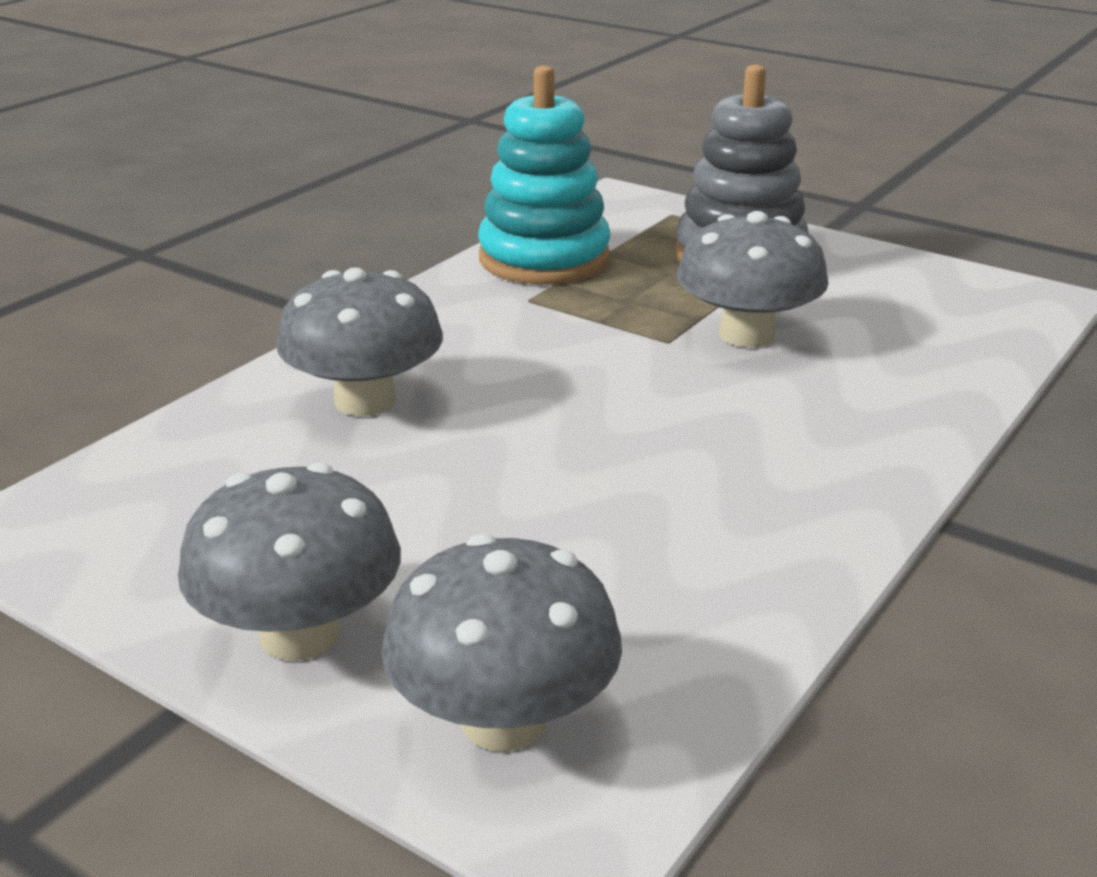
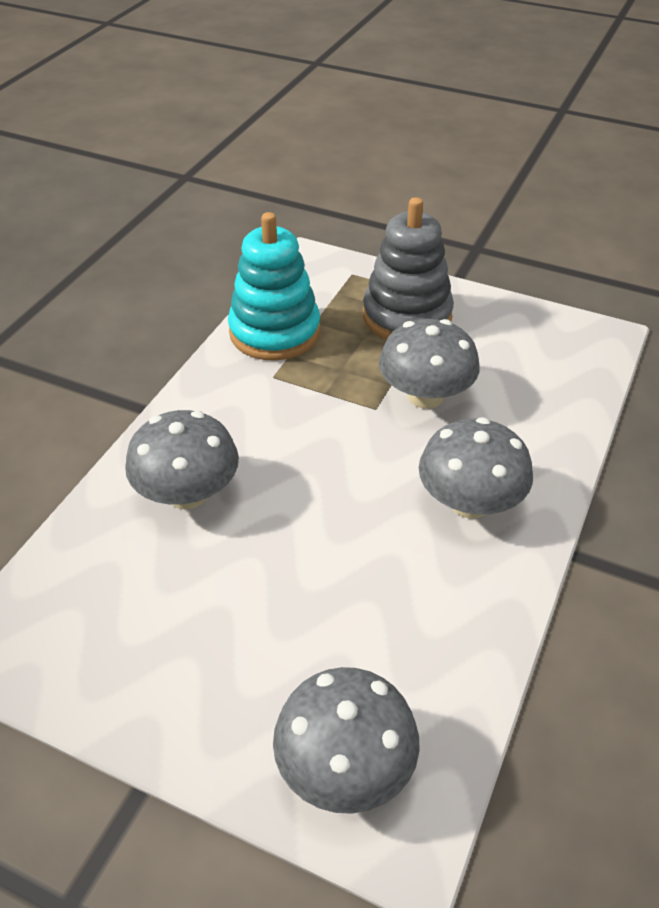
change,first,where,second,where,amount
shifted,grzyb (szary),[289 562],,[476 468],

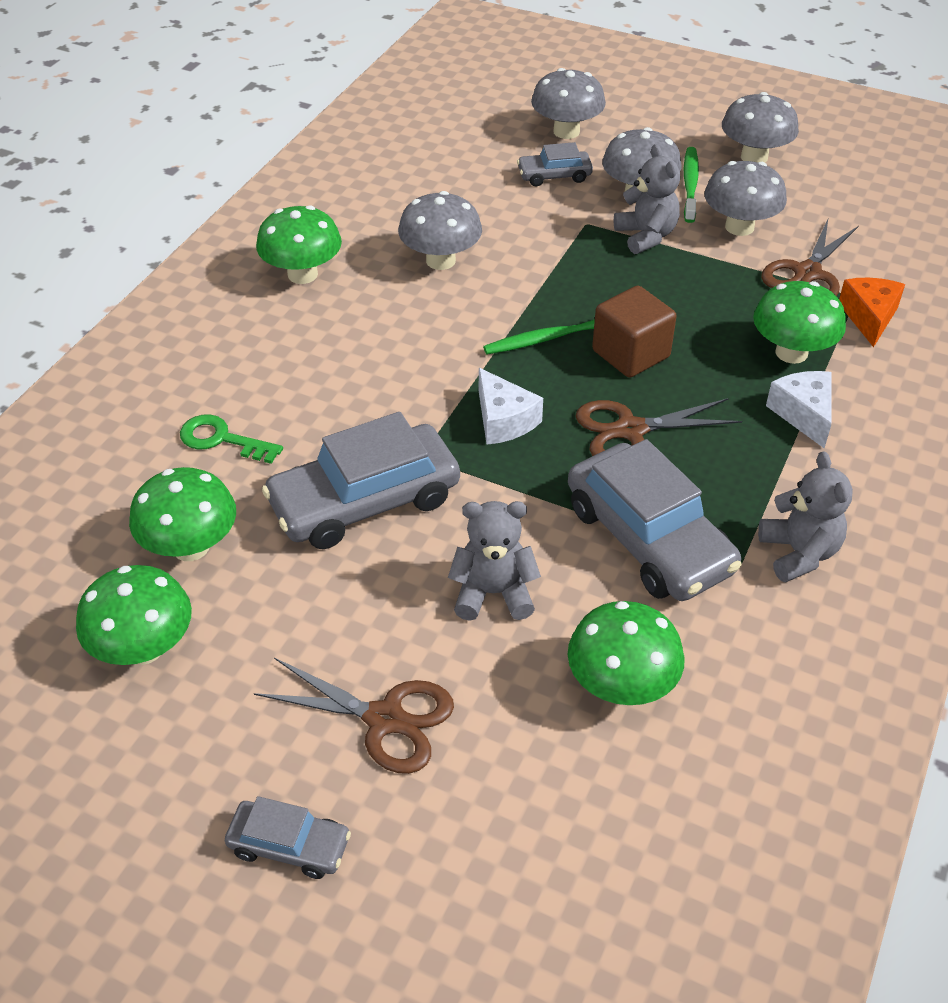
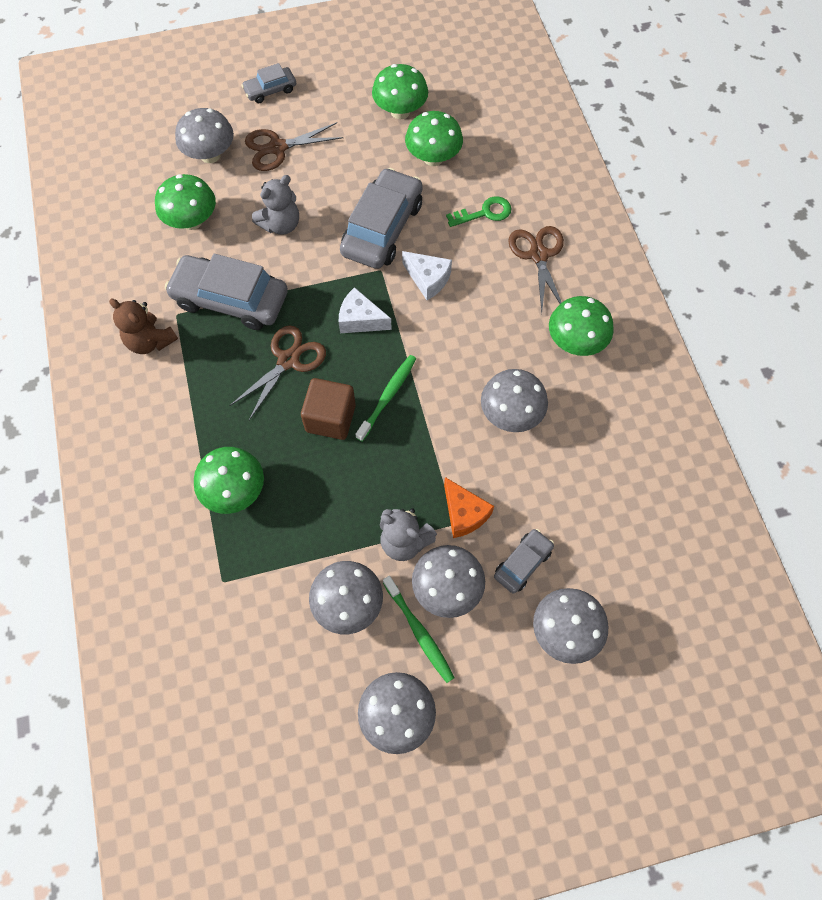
change,first,where,second,where,amount
repainted,miś (szary),[805 517],miś (brązowy),[143 326],
new,,,grzyb (szary),[204 135],
shifted,ser (biały),[799 409],,[427 275],
shifted,ser (pomarańczowy),[872 312],,[469 507],
shifted,nożyczki (brązowy),[810 258],,[536 269],

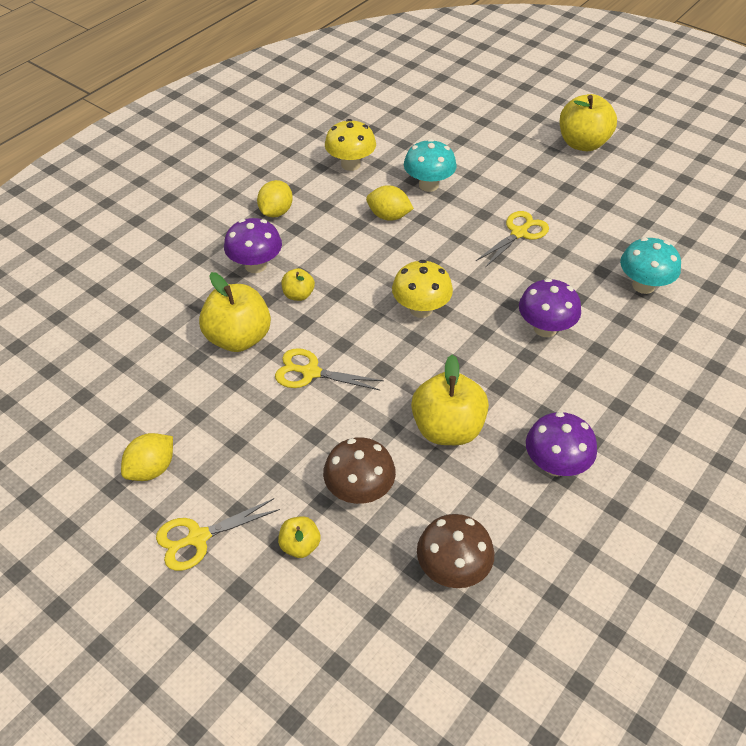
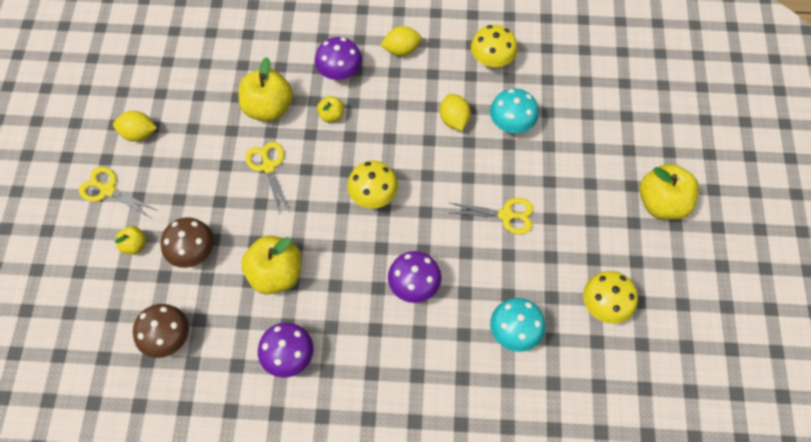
change,first,where,second,where,amount
new,,,grzyb (żółty),[610 297],

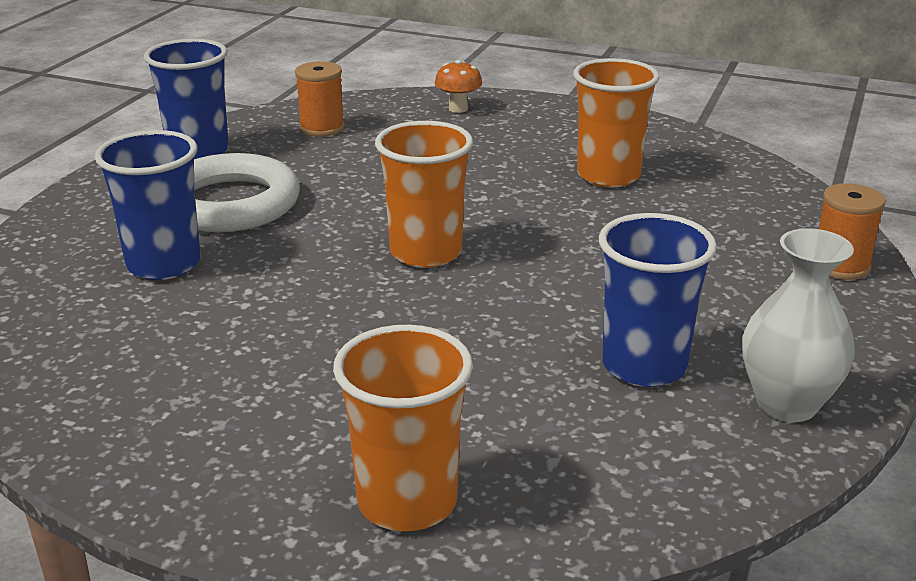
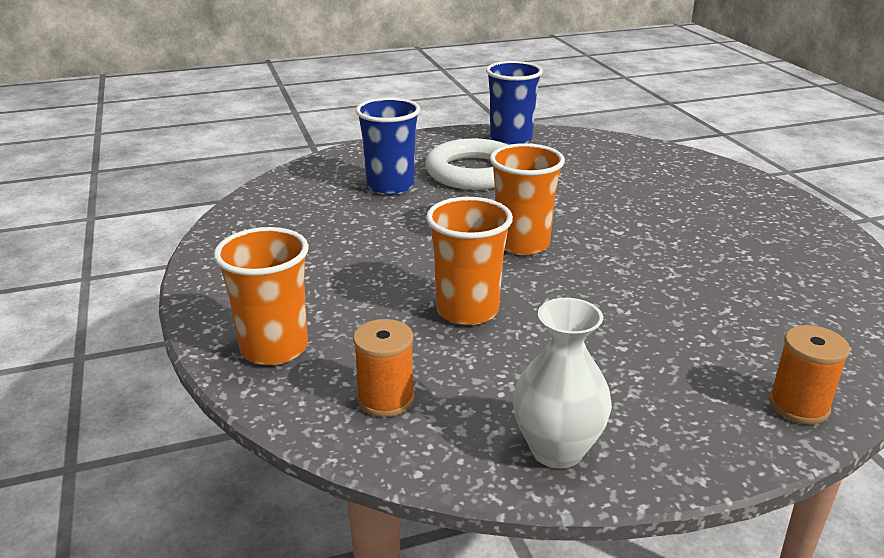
change,first,where,second,where,amount
shifted,szpulka (pomarańczowy),[320 99],,[384 368],
shifted,szklanka (pomarańczowy),[616 123],,[469 261],
gone,grzyb (pomarańczowy),[458 86],,,
gone,szklanka (niebieski),[658 300],,,

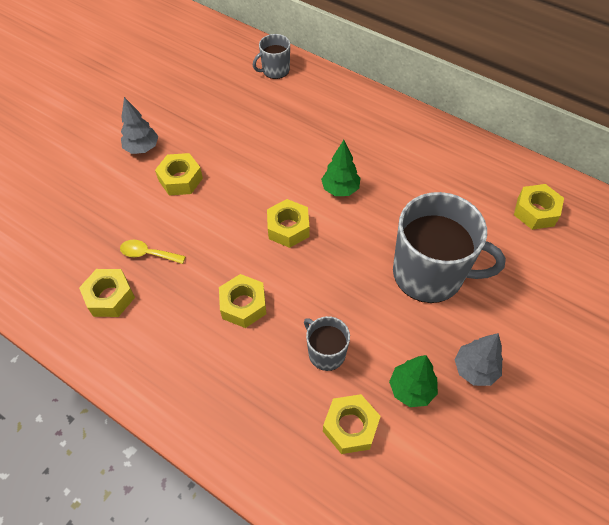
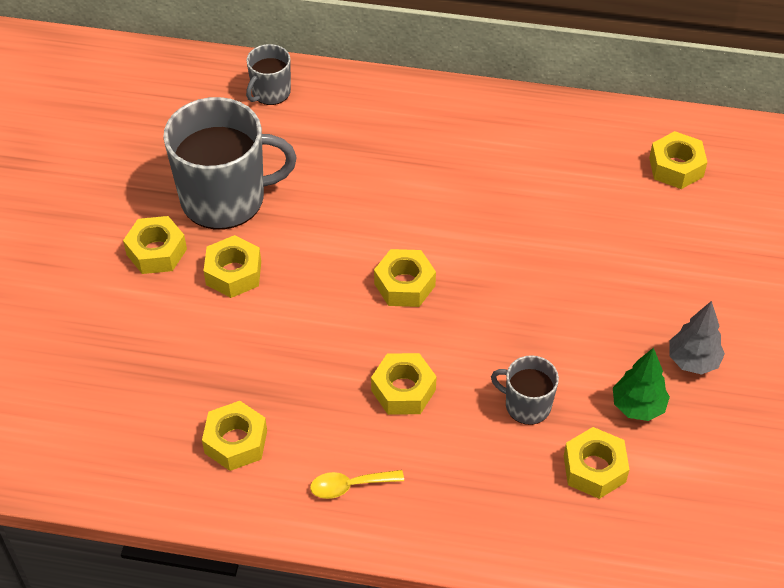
change,first,where,second,where,amount
swapped,drzewko (szary),[139 125],nakrętka (żółty),[155 245],
shifted,kubek (szary),[449 247],,[230 163],
shifted,łyżka (żółty),[153 252],,[357 484],
gone,drzewko (zielony),[341 168],,,

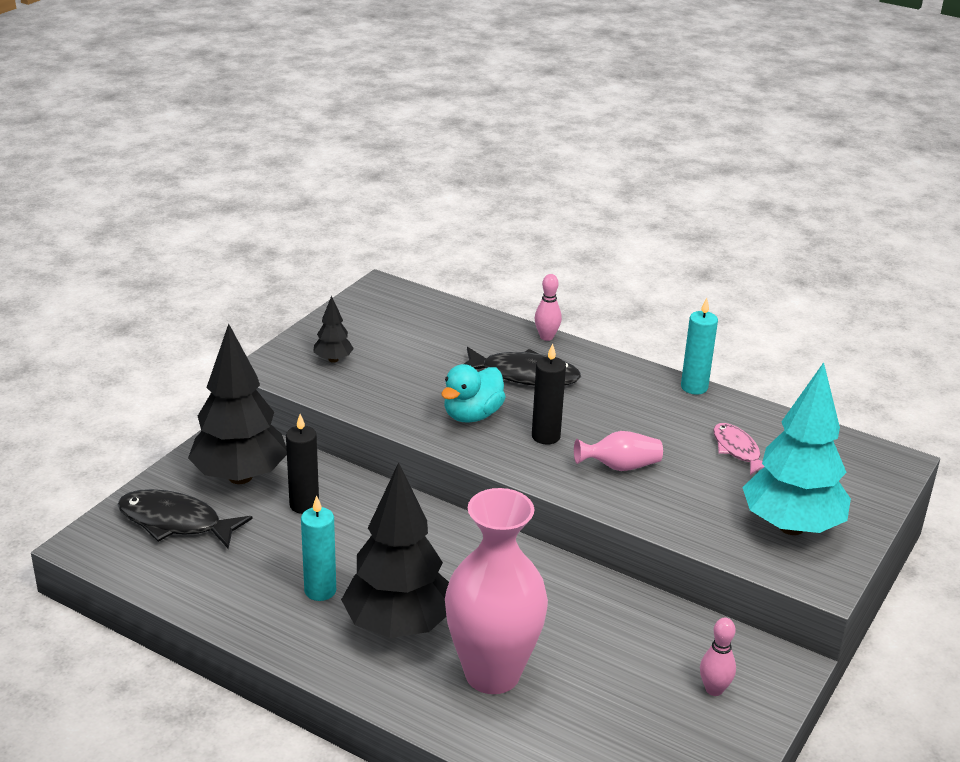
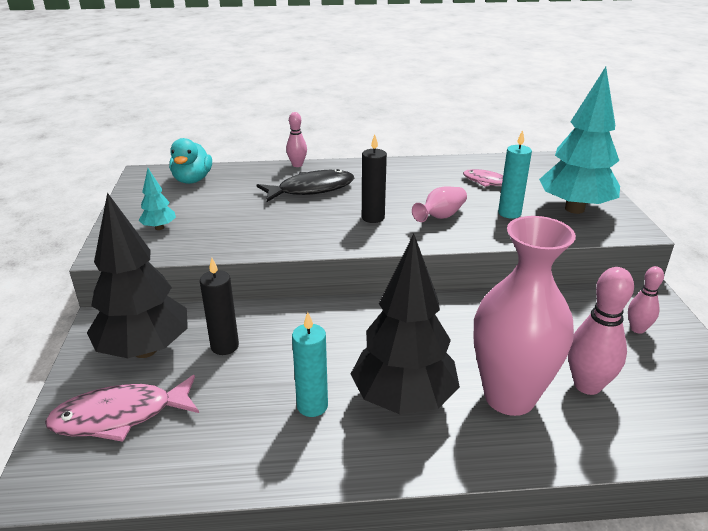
change,first,where,second,where,amount
repainted,ryba (czarny),[184 519],ryba (różowy),[122 408],
repainted,drzewko (czarny),[333 329],drzewko (turkusowy),[157 199],
shifted,kaczka (turkusowy),[473 393],,[190 161],
shifted,świeca (turkusowy),[699 346],,[515 174],
new,,,kręgiel (różowy),[601 331],

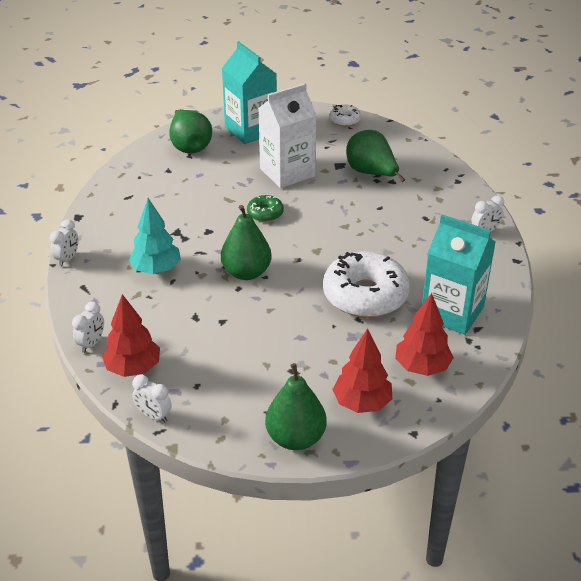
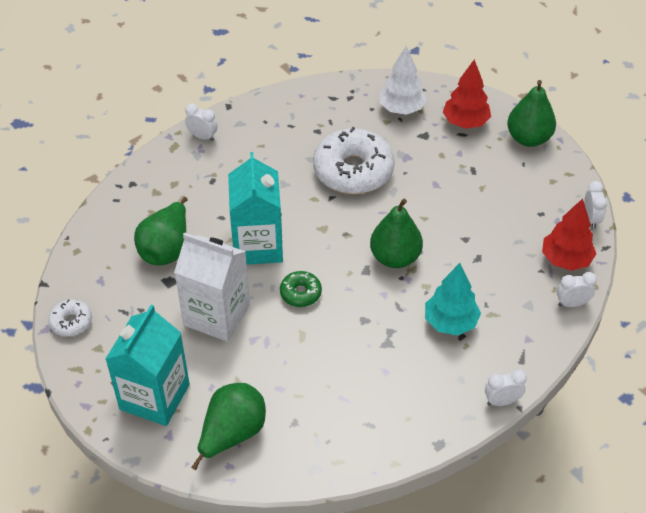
change,first,where,second,where,amount
shifted,karton mleka (turkusowy),[459 274],,[255 208],
repainted,drzewko (czerwony),[424 334],drzewko (biały),[403 80],

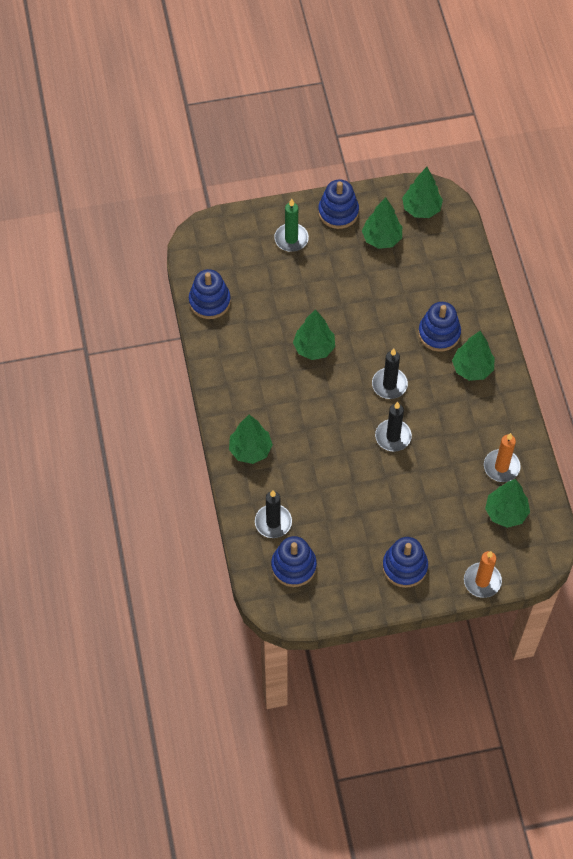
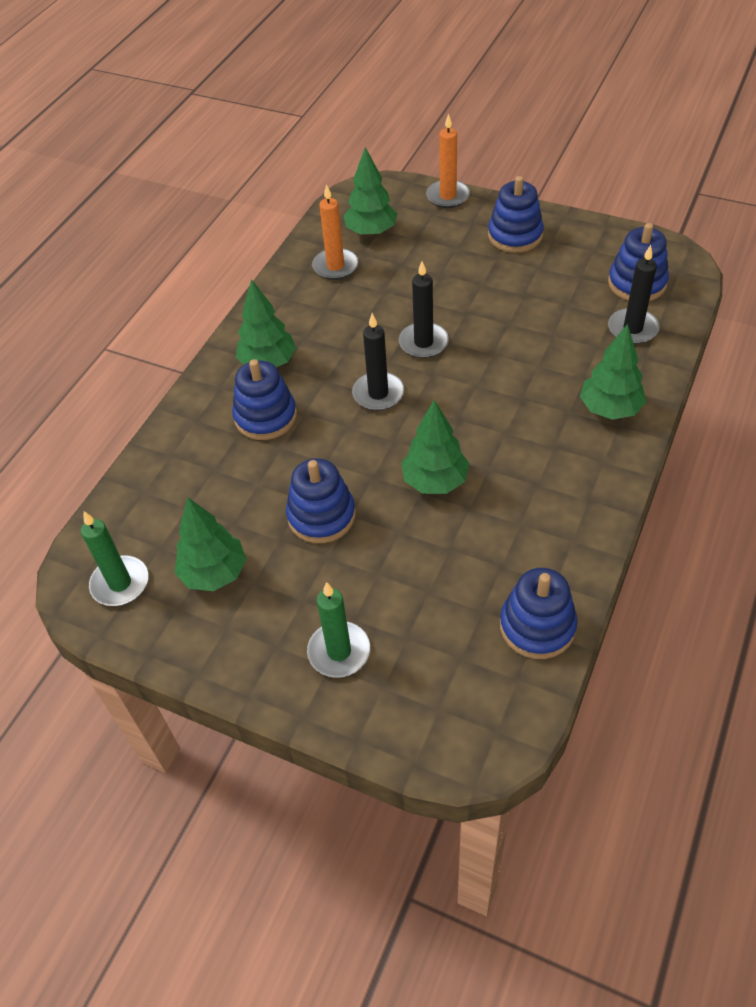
change,first,where,second,where,amount
swapped,drzewko (zielony),[422 192],świeca (zielony),[114 558],
shifted,zabawka nakładanka (niebieski),[338 204],,[321 500],

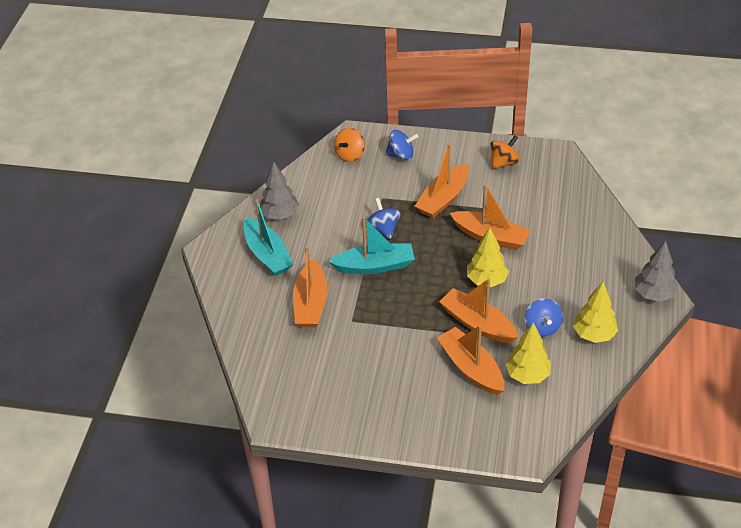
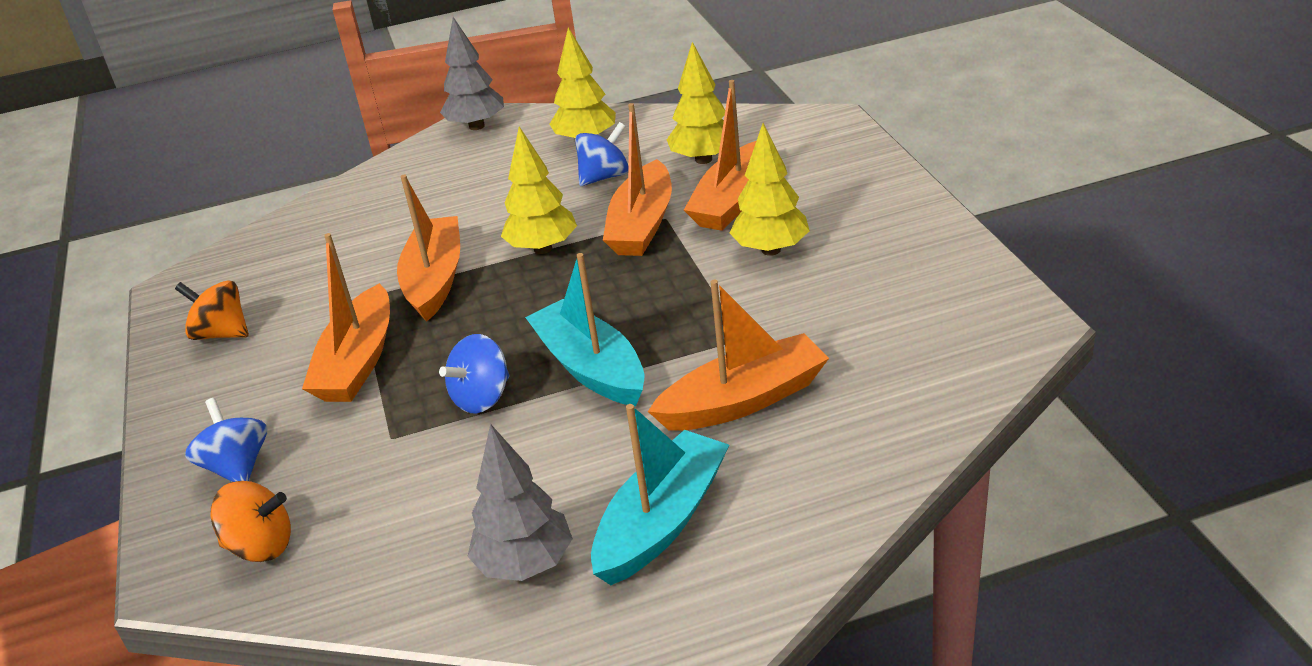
change,first,where,second,where,amount
rotated,łódka (pomarańczowy),[442 181],,[346 317],90 degrees clockwise
new,,,drzewko (żółty),[770 189],

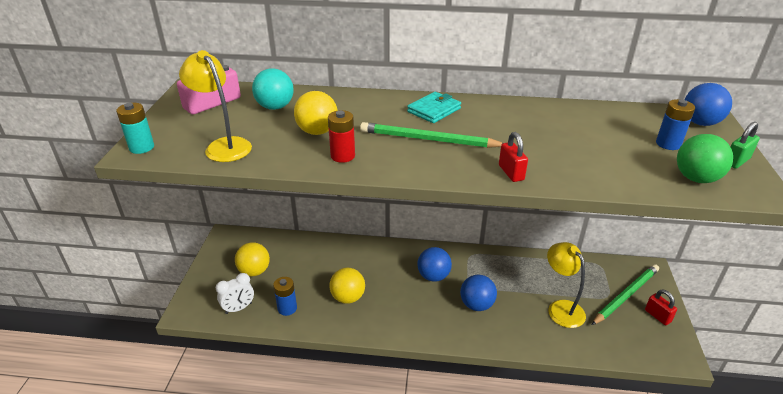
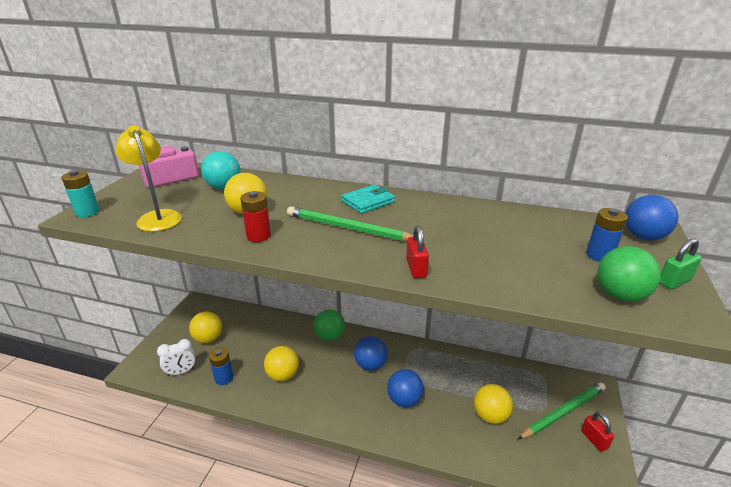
change,first,where,second,where,amount
new,,,piłka (zielony),[329 325],
swapped,lampka (żółty),[566 285],piłka (żółty),[493 404],

